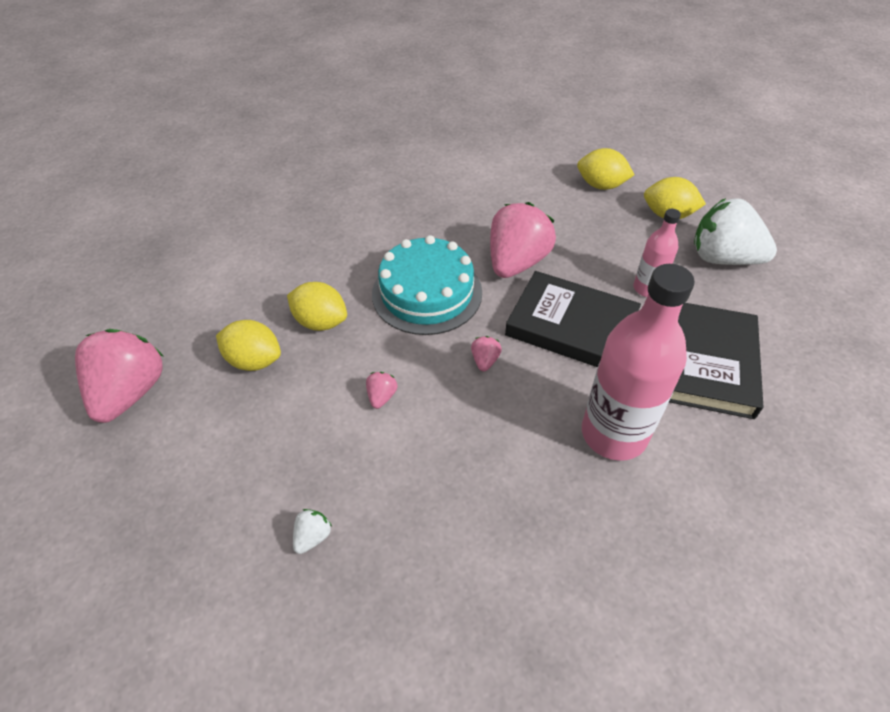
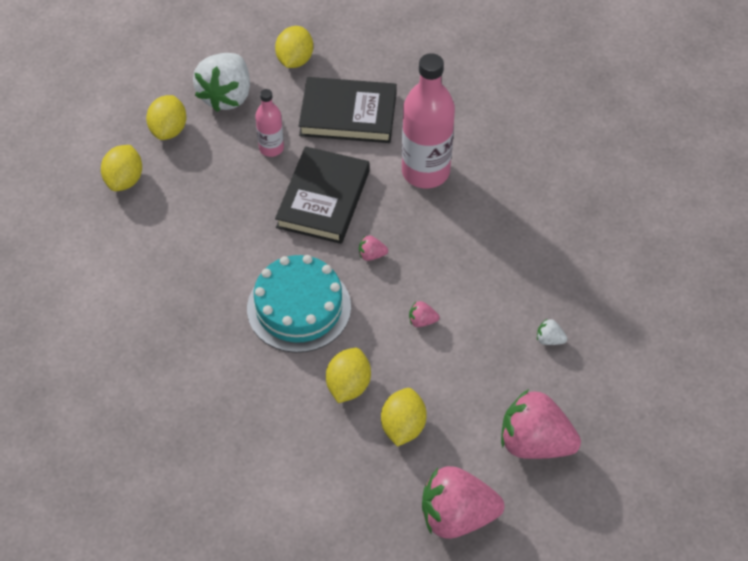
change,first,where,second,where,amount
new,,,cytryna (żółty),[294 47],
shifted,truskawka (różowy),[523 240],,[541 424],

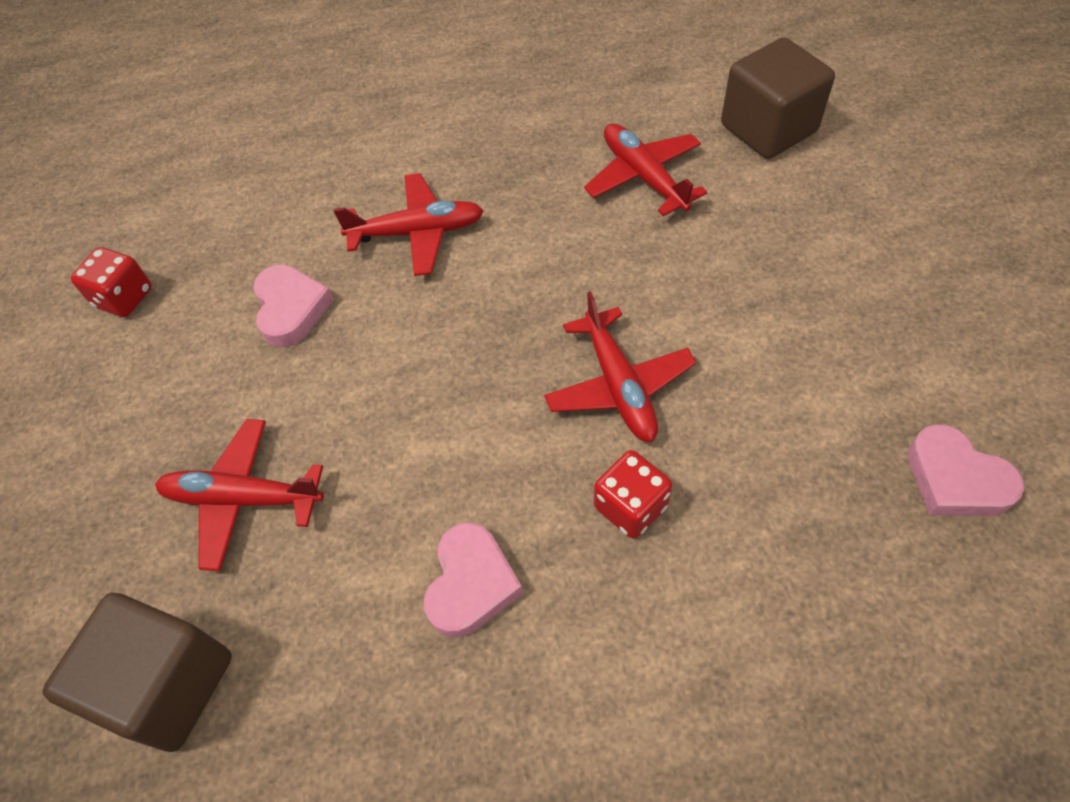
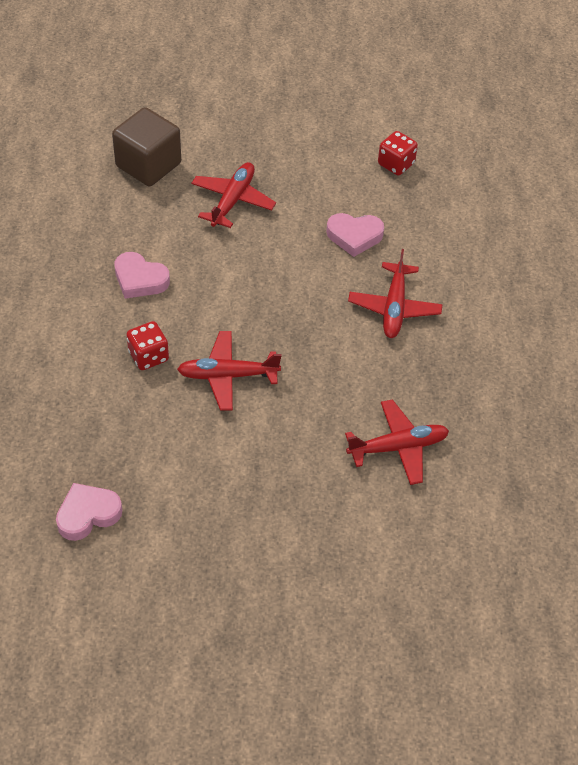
change,first,where,second,where,amount
gone,sześcian (brązowy),[778 98],,,

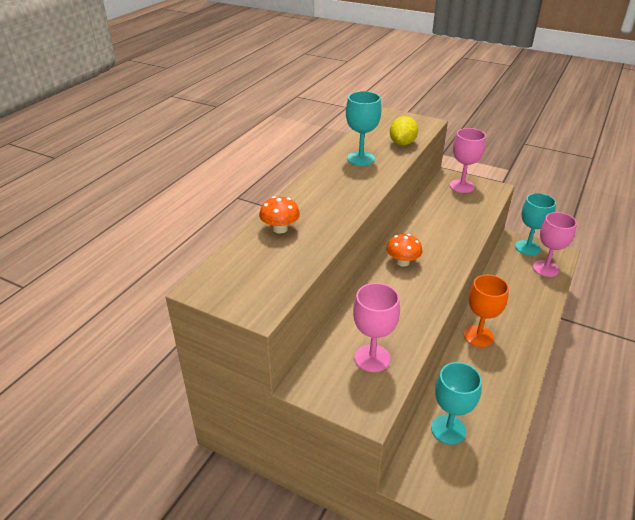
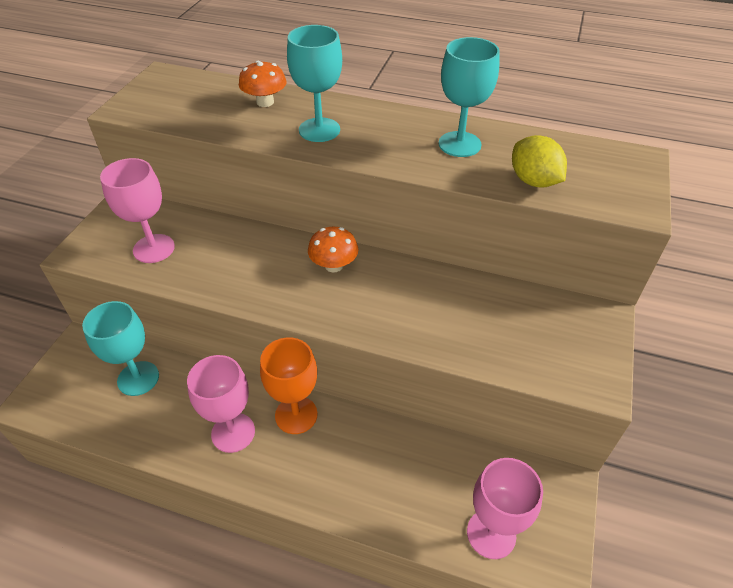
change,first,where,second,where,amount
shifted,kielich (różowy),[468 160],,[221 404],
shifted,kielich (turkusowy),[535 224],,[314 83],
rotated,cytryna (żółty),[404 130],,[539 161],45 degrees clockwise

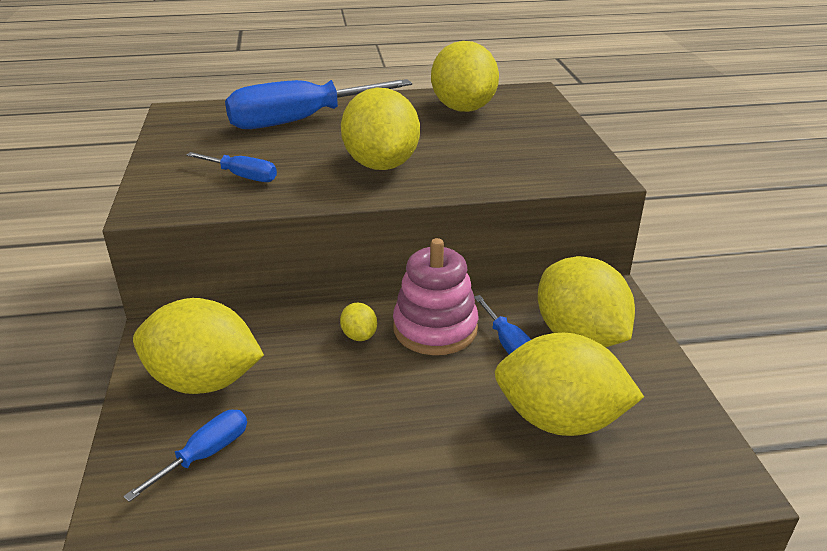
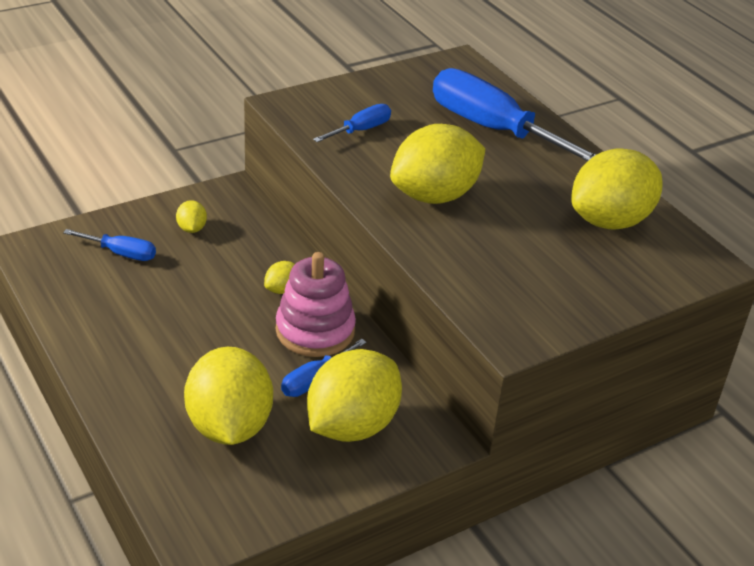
change,first,where,second,where,amount
scaled,cytryna (żółty),[198 346],,[191 216],x0.42
rotated,śrubokręt (niebieski),[231 167],,[352 123],135 degrees counterclockwise

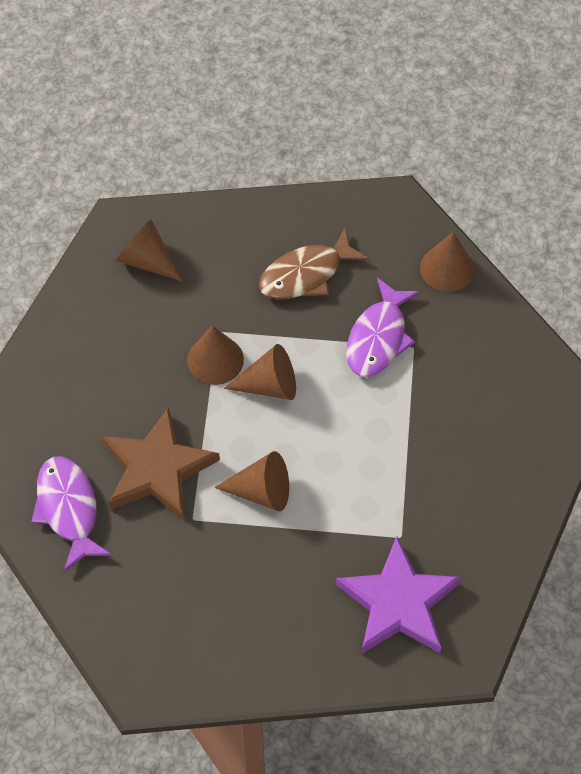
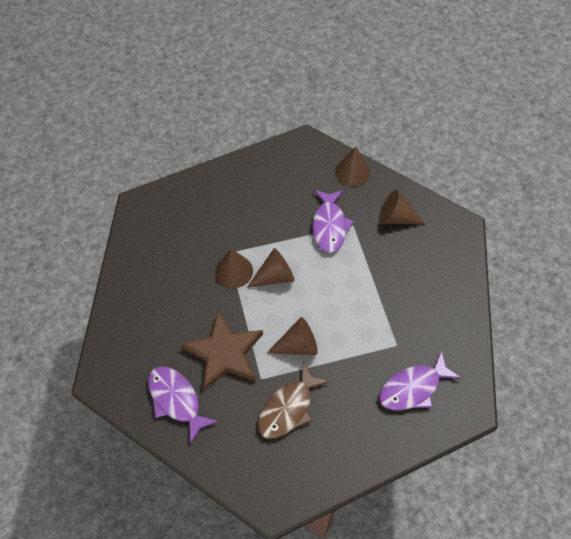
change,first,where,second,where,amount
shifted,ryba (brązowy),[314 263],,[294 401],
shifted,stożek (brązowy),[149 250],,[402 207],
swapped,gwiazda (fioletowy),[398 595],ryba (fioletowy),[420 380],

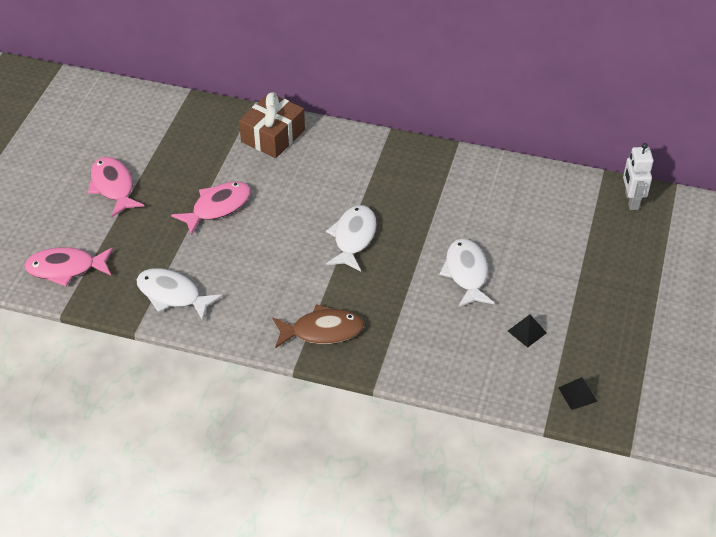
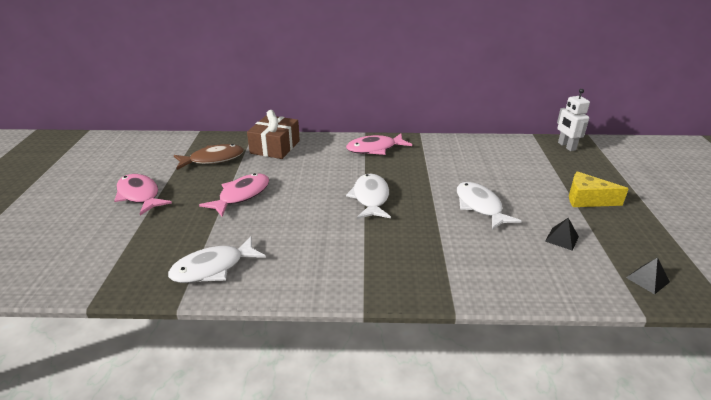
change,first,where,second,where,amount
rotated,ryba (biały),[179 294],,[217 259],45 degrees counterclockwise
shifted,ryba (brązowy),[318 326],,[209 157],
shifted,ryba (różowy),[68 266],,[379 144],
new,,,ser (żółty),[599 189],

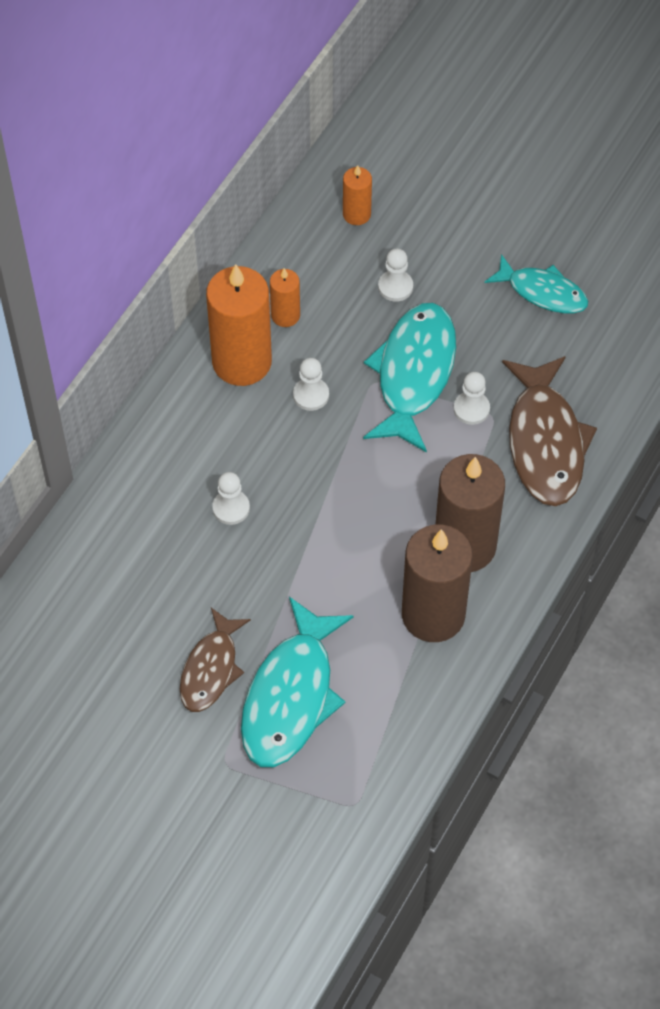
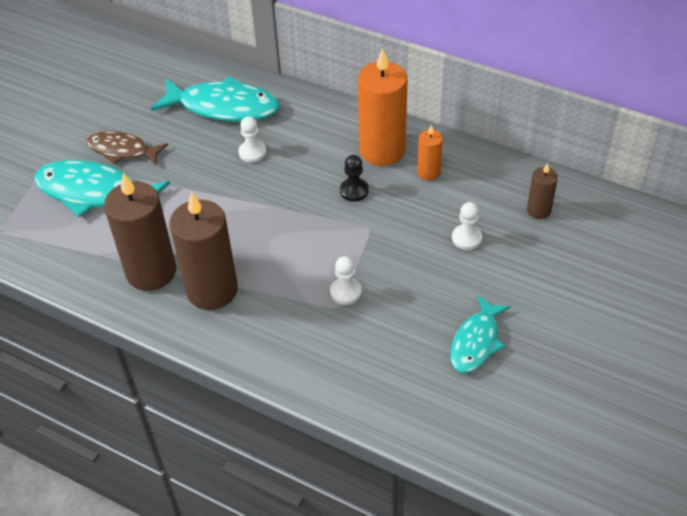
change,first,where,second,where,amount
shifted,ryba (turkusowy),[409 378],,[215 99],
repainted,pionek (biały),[311 384],pionek (czarny),[354 178],
repainted,świeca (pomarańczowy),[357 195],świeca (brązowy),[542 191],
gone,ryba (brązowy),[549 431],,,

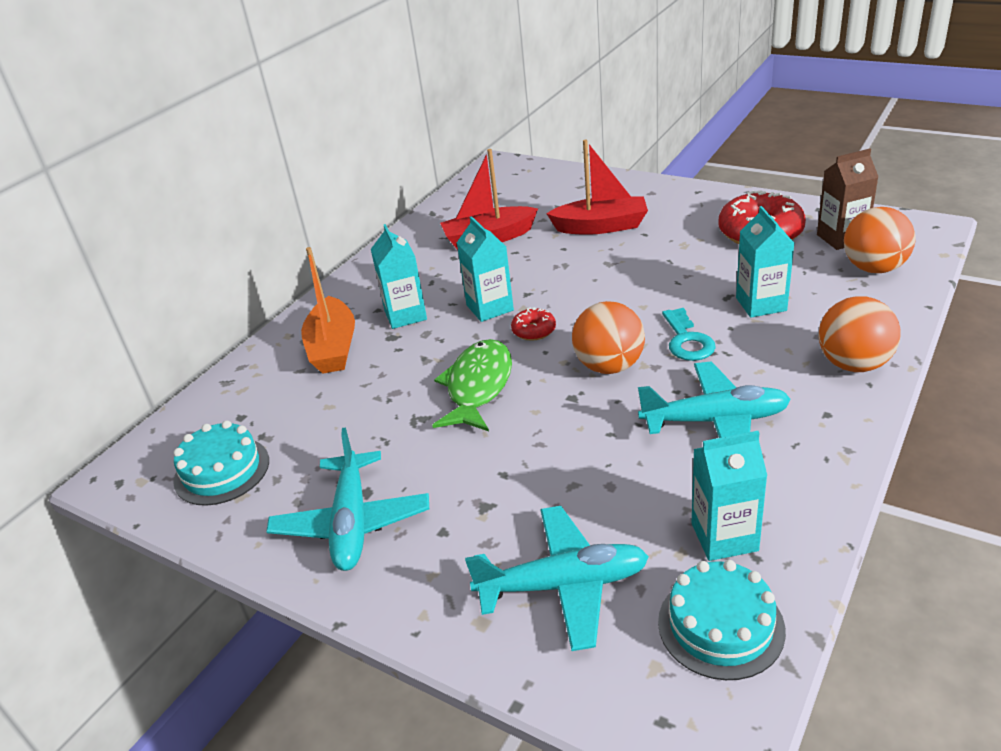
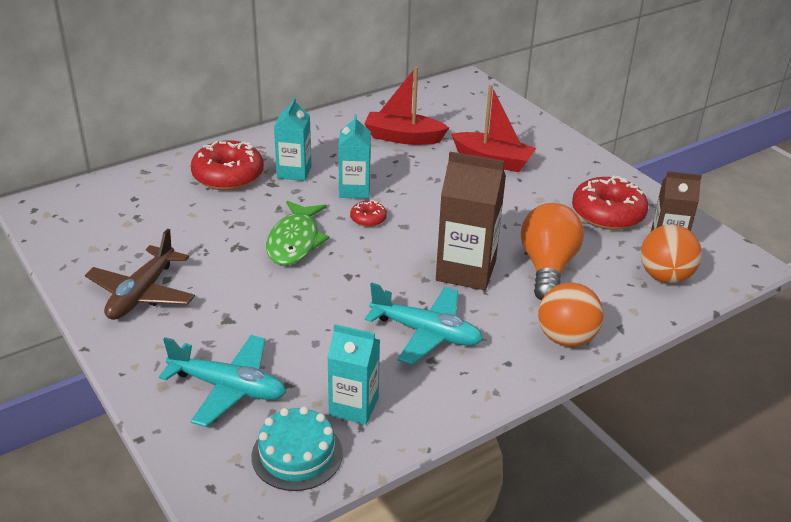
change,first,where,second,where,amount
repainted,samolot (turkusowy),[347 499],samolot (brązowy),[140 274],
swapped,łódka (pomarańczowy),[328 310],donut (czerwony),[227 165],
rotated,ryba (zielony),[472 385],,[297 233],150 degrees clockwise
swapped,klucz (turkusowy),[689 334],karton mleka (brązowy),[471 221],
swapped,karton mleka (turkusowy),[765 262],żarówka (pomarańczowy),[552 252],
gone,tort (turkusowy),[221 463],,,
gone,piłka (pomarańczowy),[608 337],,,

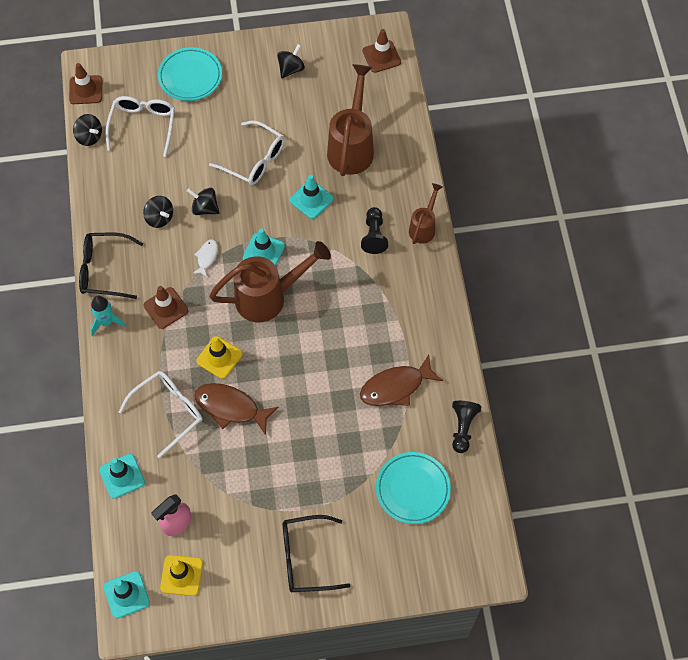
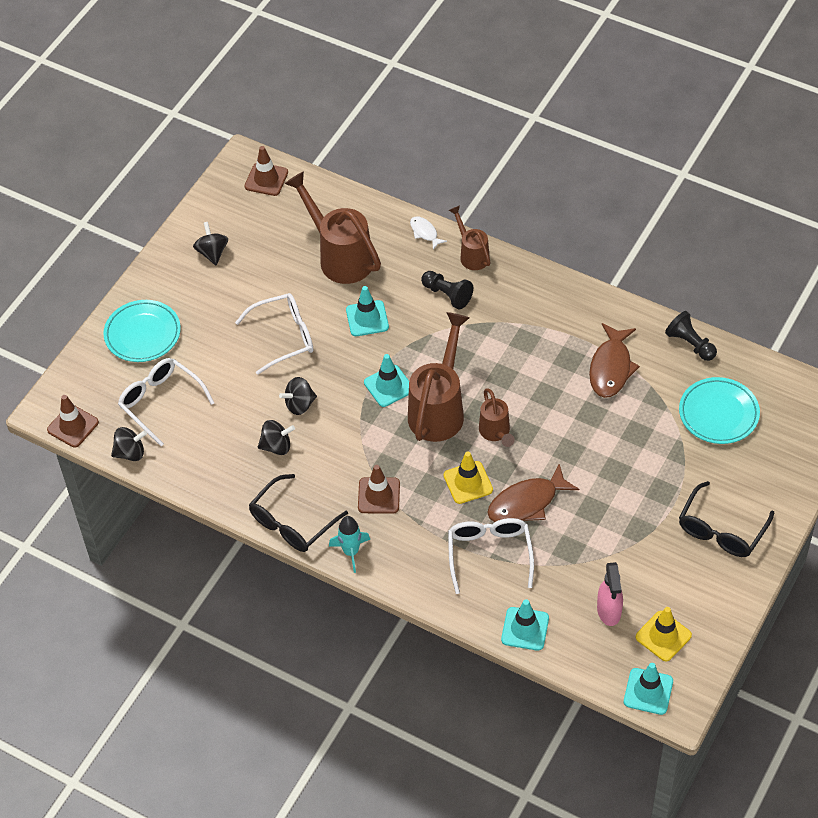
change,first,where,second,where,amount
shifted,ryba (biały),[205 258],,[428 233],
new,,,konewka (brązowy),[497 417],

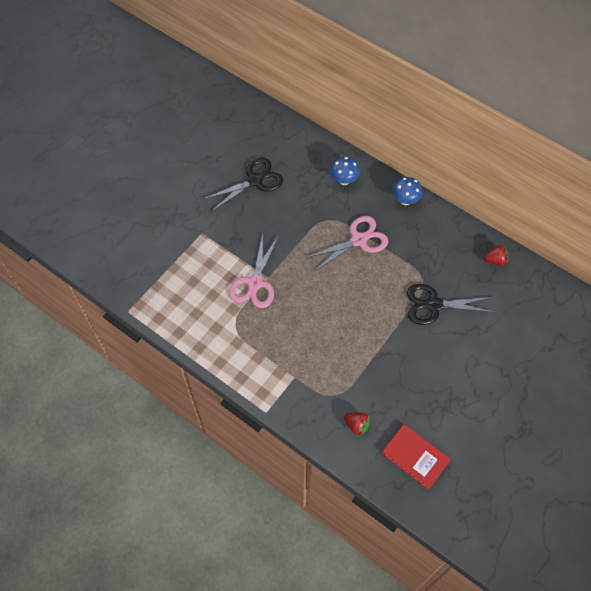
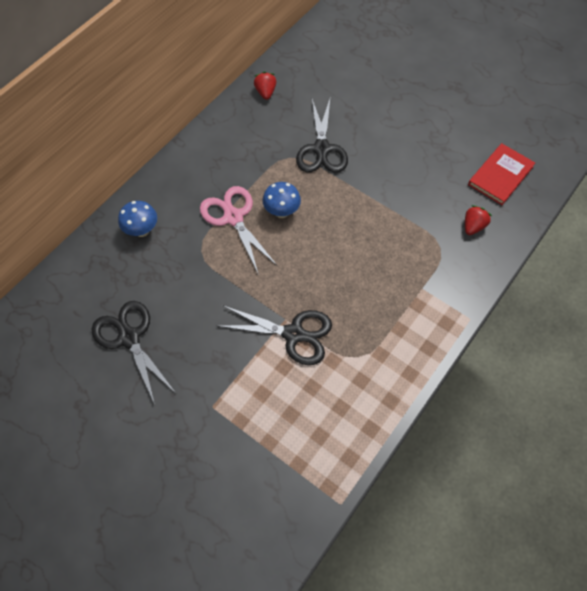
change,first,where,second,where,amount
repainted,nożyczki (różowy),[254 270],nożyczki (czarny),[275 335],
shifted,grzyb (niebieski),[408 191],,[282 200],

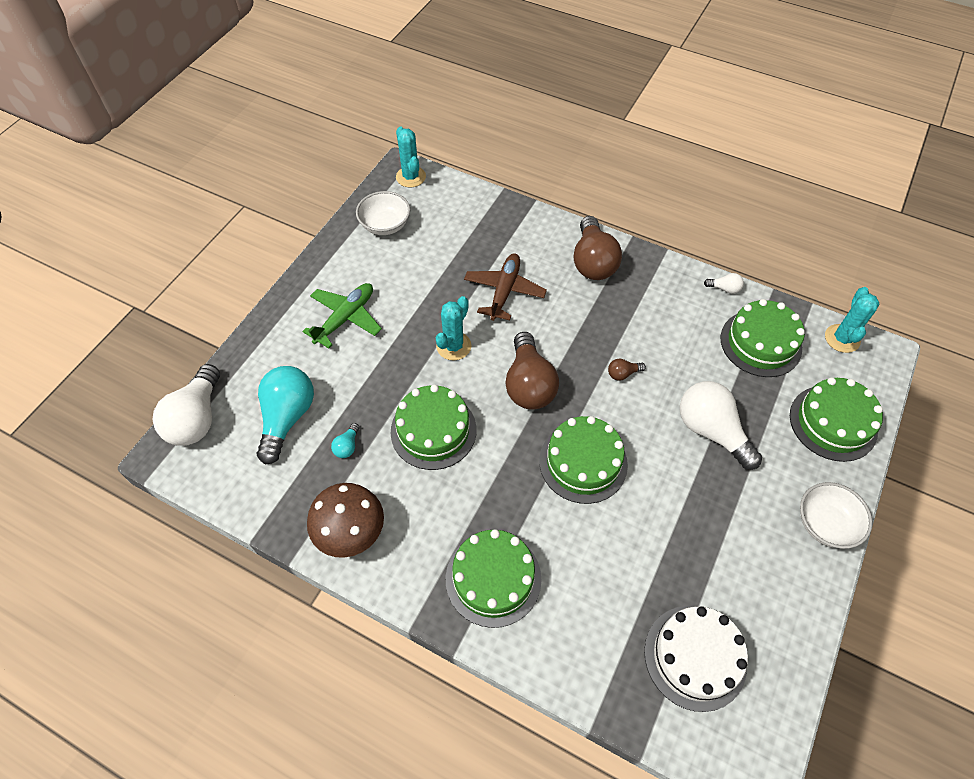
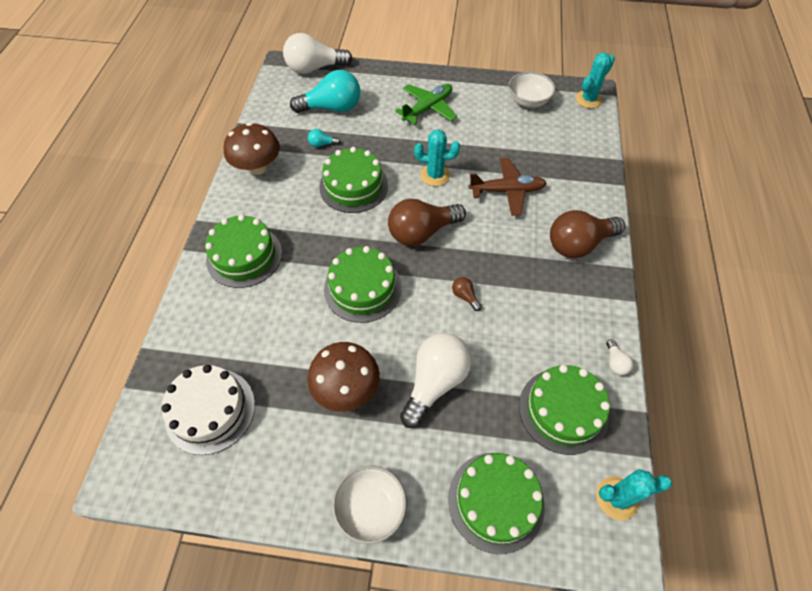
change,first,where,second,where,amount
new,,,grzyb (brązowy),[343 377],
rotated,samolot (zielony),[342 316],,[426 104],60 degrees counterclockwise

